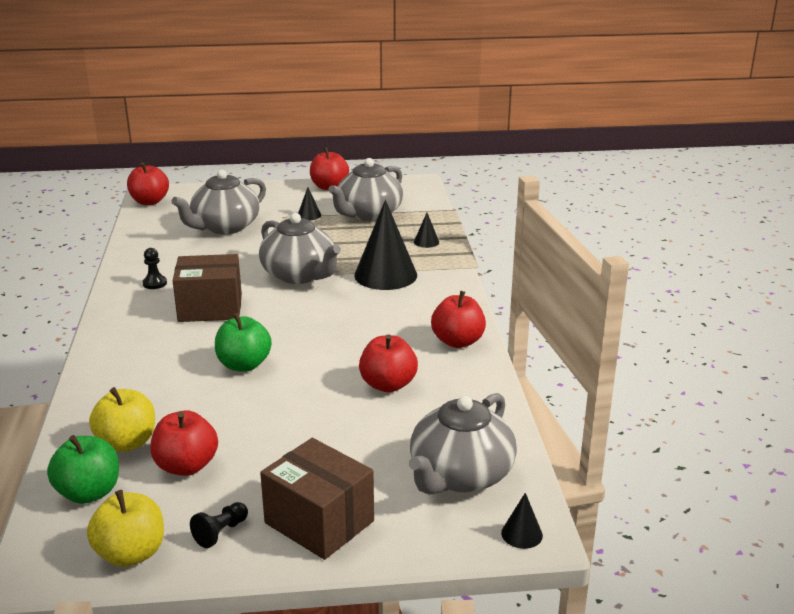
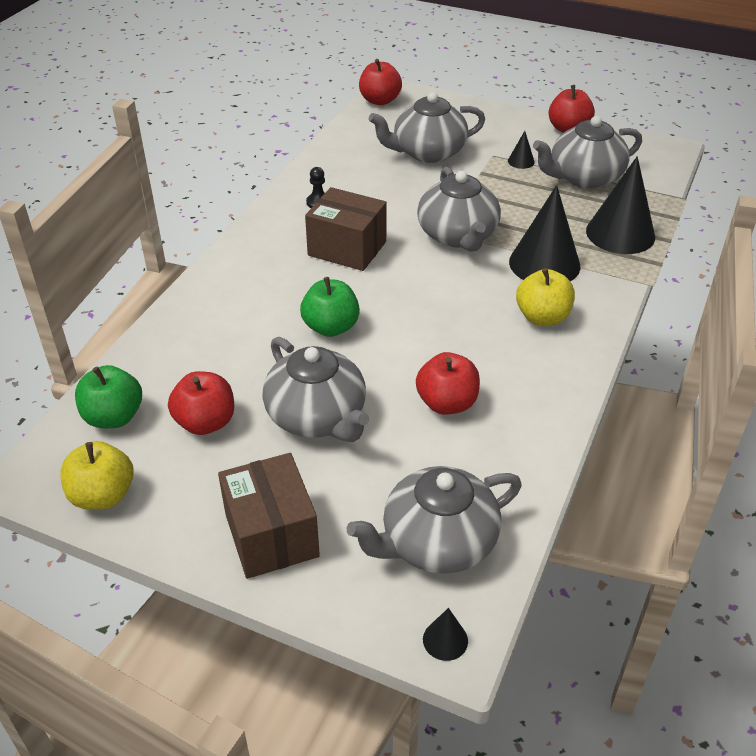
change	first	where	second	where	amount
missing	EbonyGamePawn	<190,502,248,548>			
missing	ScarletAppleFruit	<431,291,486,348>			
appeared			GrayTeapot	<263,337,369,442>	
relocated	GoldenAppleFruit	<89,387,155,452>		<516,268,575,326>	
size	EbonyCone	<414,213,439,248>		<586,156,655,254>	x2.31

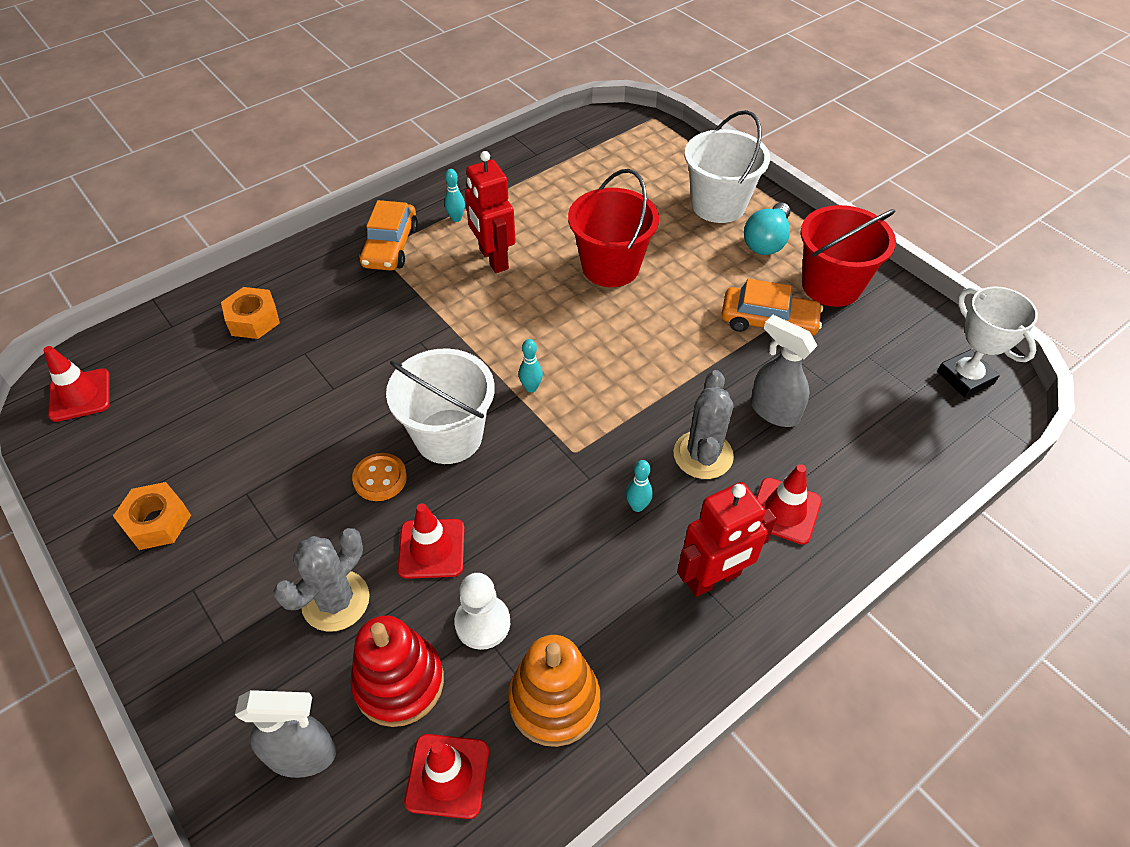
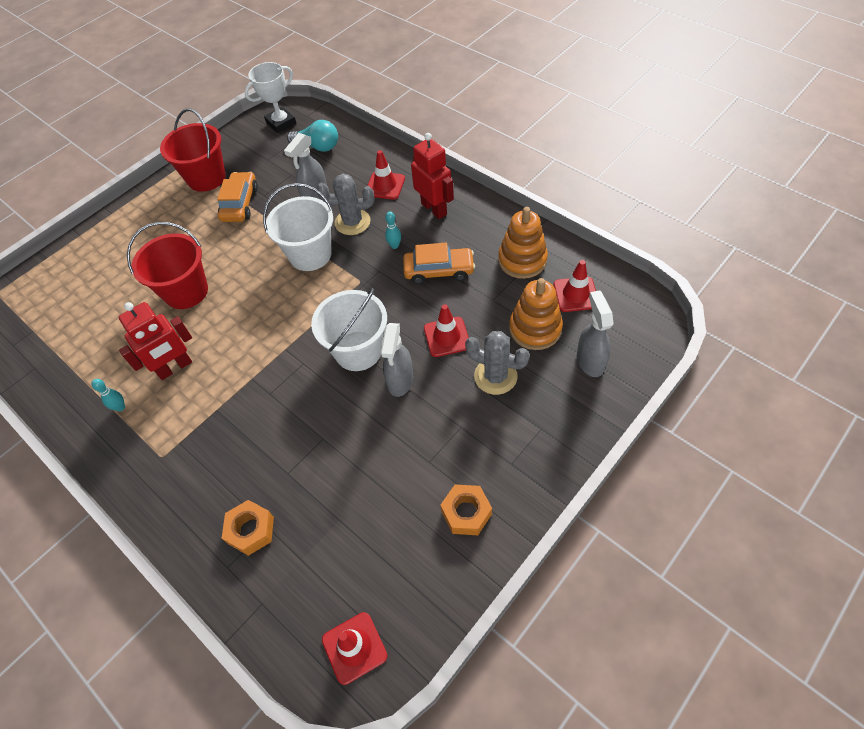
change	first	where	second	where	amount
missing	PureWhiteGamePawn	<454,573,510,650>			
missing	TurquoiseTenpin	<519,339,543,393>			
relocated	OrangeColouredToyCar	<360,200,418,271>		<403,243,475,284>	
relocated	PureWhiteBucket	<684,110,770,223>		<263,183,333,271>	
relocated	TurquoiseLightBulb	<744,202,790,255>		<287,120,338,152>	
exchanged	OrangeColouredSewingButton	<352,453,407,501>	GraySprayer	<380,323,413,397>	
colour	ScarletStackingToy	<350,616,444,727>	OrangeColouredStackingToy	<509,278,563,350>	

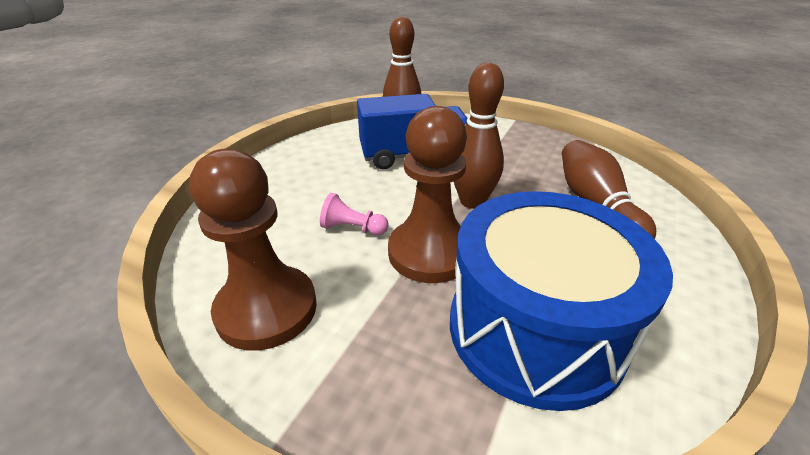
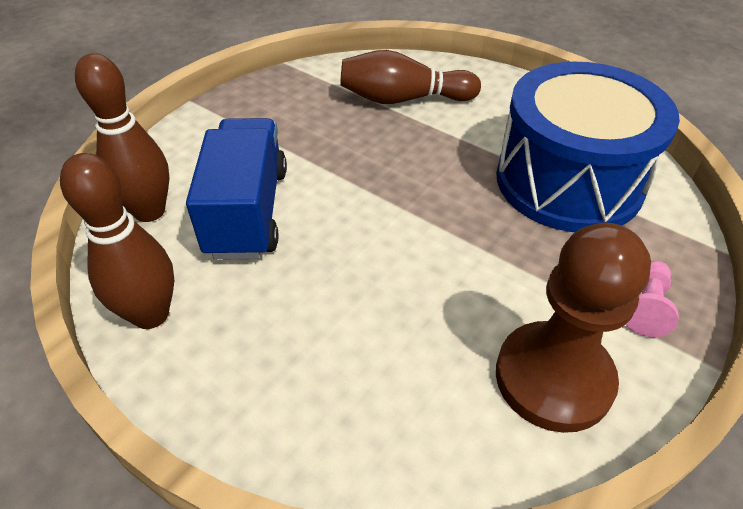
change	first	where	second	where	amount
missing	RussetGamePawn	<388,106,467,283>			
relocated	RosePinkGamePawn	<320,193,389,235>		<626,261,679,337>	
relocated	RussetTenpin	<453,63,504,209>		<60,153,174,329>	

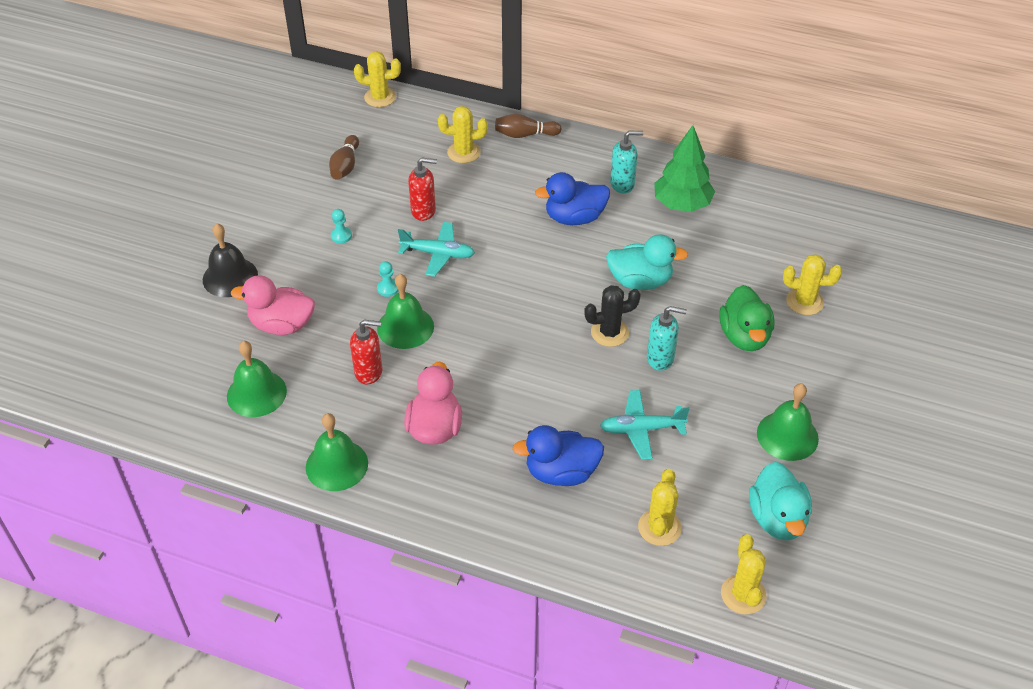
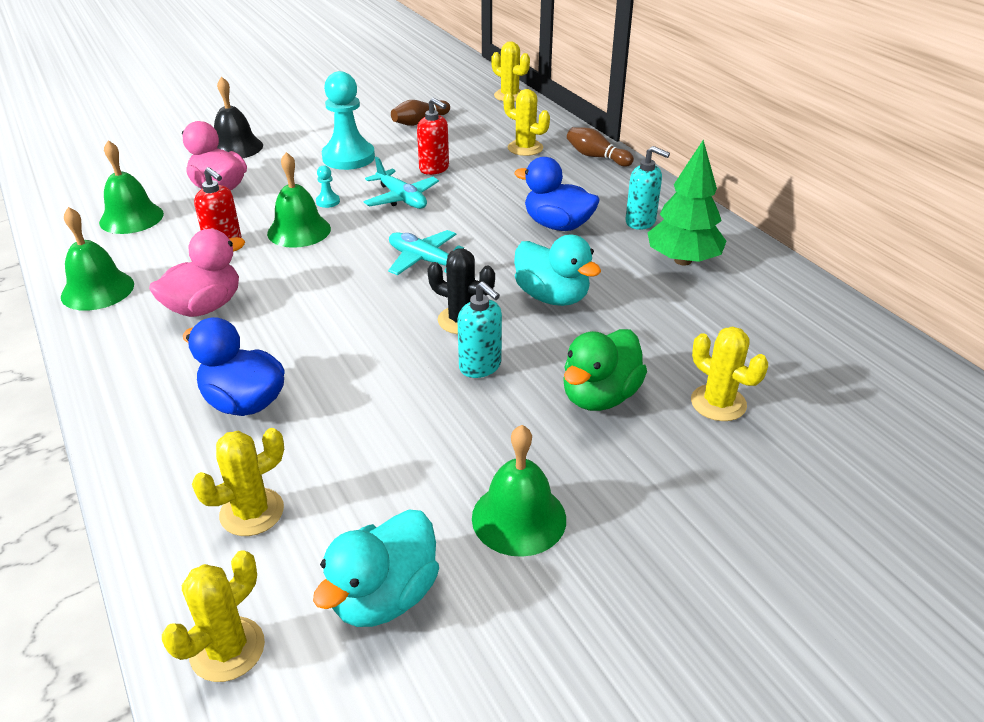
change	first	where	second	where	amount
relocated	TurquoiseAeroplane	<600,390,689,460>		<388,230,464,275>	
size	TurquoiseGamePawn	<331,209,352,244>		<322,71,375,170>	x2.42

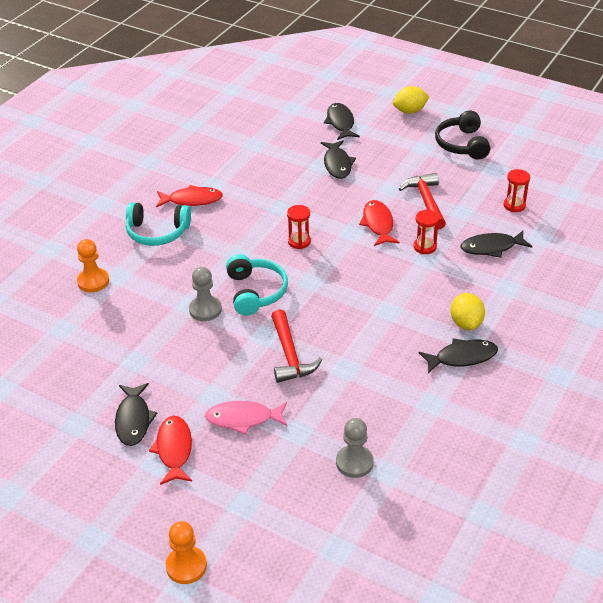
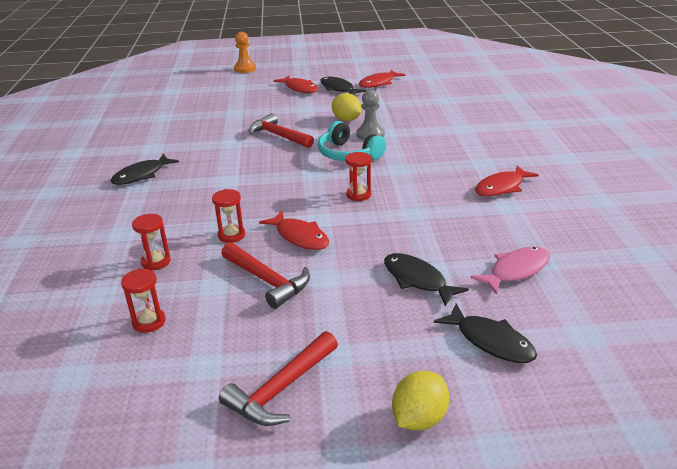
change	first	where	second	where	amount
missing	OrangeColouredGamePawn	<77,239,109,292>			
missing	TurquoiseHeadphones	<126,202,191,246>			
missing	GrayGamePawn	<336,418,374,478>			
appeared			ScarletFish	<359,70,405,88>	
relocated	RosePinkFish	<205,401,287,435>		<470,247,550,295>	
relocated	GoldenToyLemon	<451,293,485,330>		<332,93,361,121>	
exchanged	EbonyHeadphones	<435,111,490,160>	ScarletClawHammer	<219,331,338,426>	
exchanged	EbonyFish	<461,231,532,258>	ScarletHourglass	<132,214,171,271>	

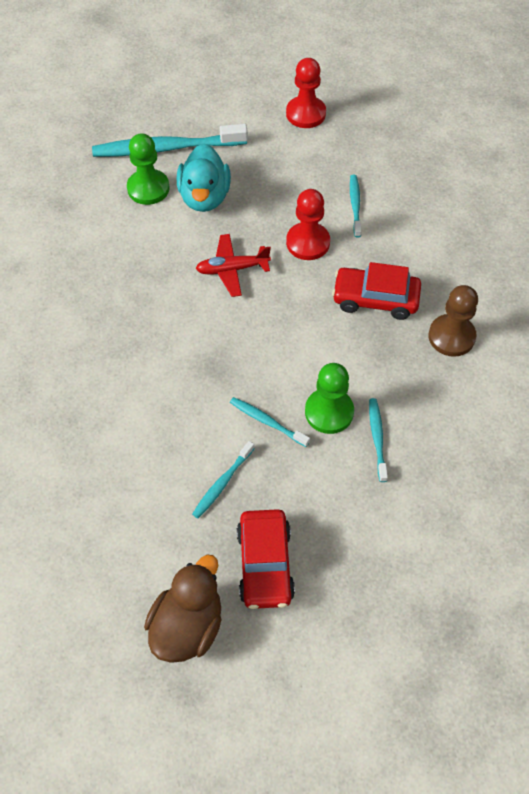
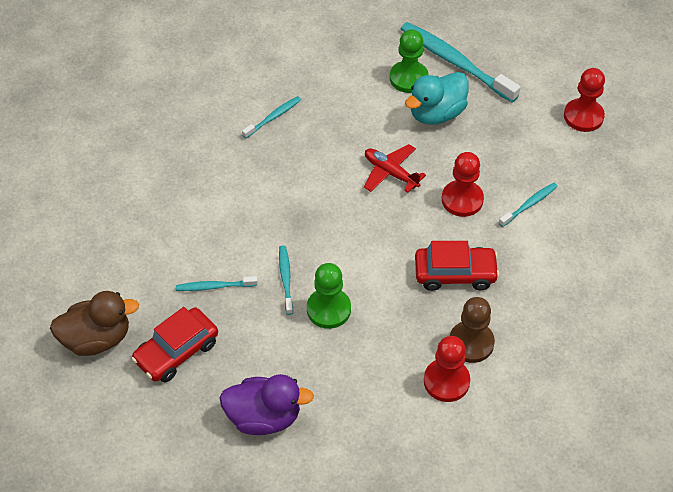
change	first	where	second	where	amount
appeared			PurpleRubberDuck	<219,374,314,435>	
appeared			ScarletGamePawn	<424,336,470,402>	
relocated	TurquoiseToothBrush	<369,398,388,482>		<242,96,301,138>	
spun	ScarletToyCar	<332,262,421,320>		<415,241,500,291>	120 degrees clockwise

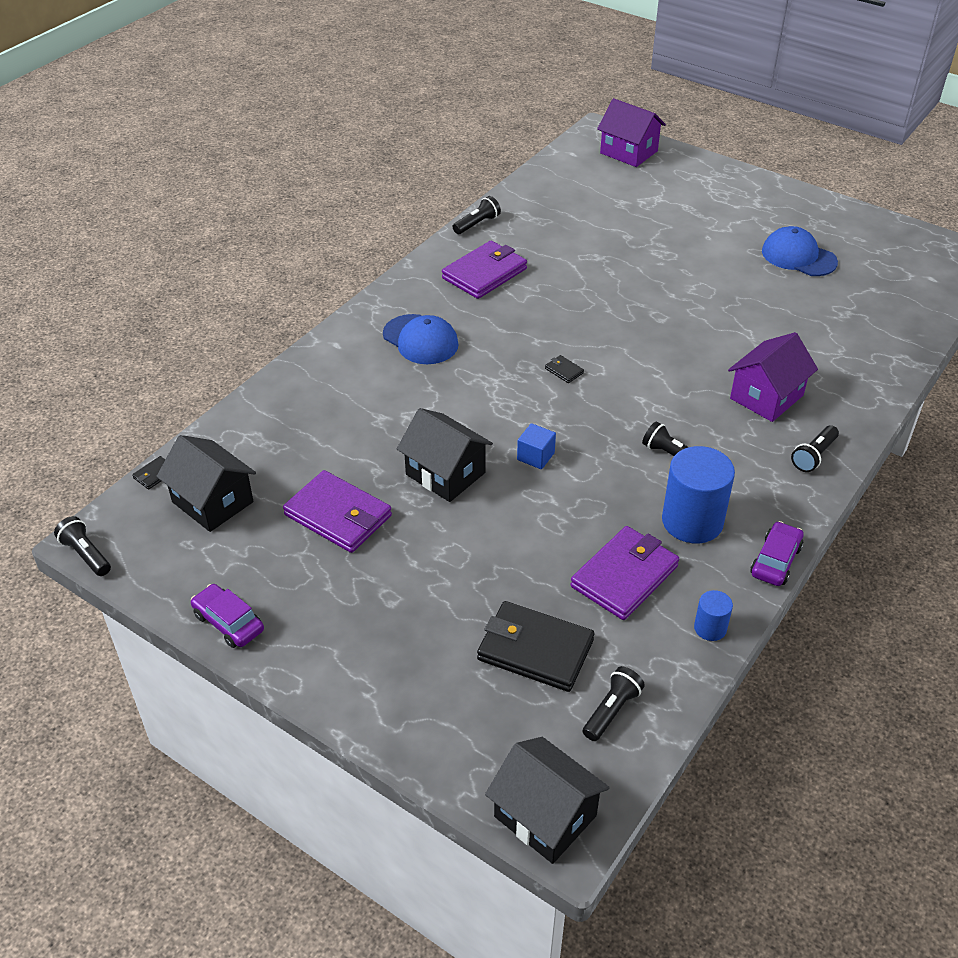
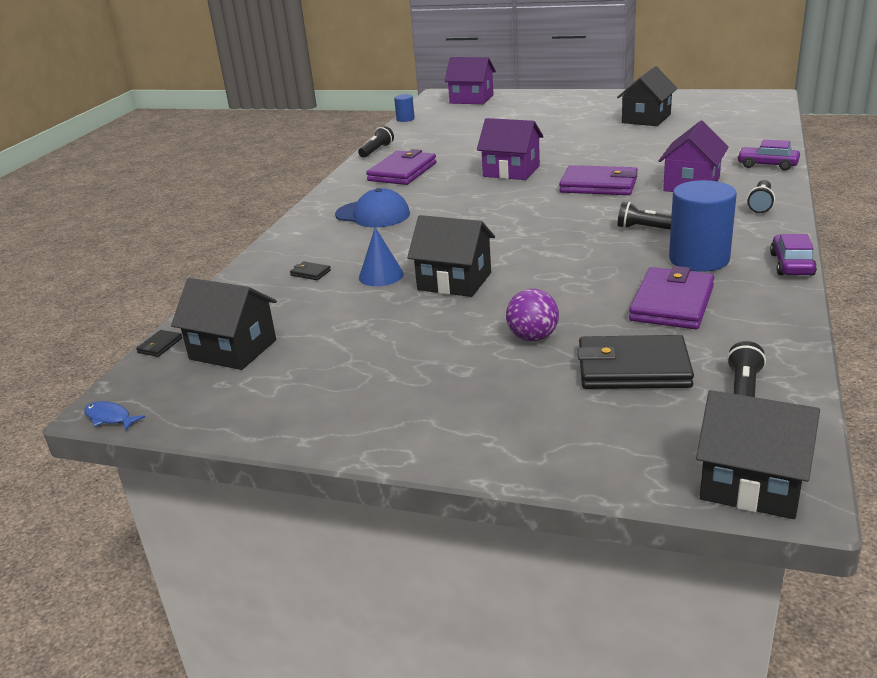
change	first	where	second	where	amount
missing	CobaltCube	<517,423,556,469>			
appeared			CobaltCone	<359,227,404,286>	
appeared			PurpleCottage	<477,118,544,180>	
appeared			PurpleSphere	<506,289,559,341>	
relocated	PurpleToyCar	<191,584,264,648>		<737,139,800,171>	
relocated	PurpleWallet	<283,470,392,553>		<559,165,638,195>	
relocated	EbonyWallet	<545,355,584,383>		<290,261,331,280>	
relocated	CobaltCylinderShape	<694,590,733,641>		<394,94,415,122>	
exchanged	EbonyPocketTorch	<54,516,111,576>	CobaltFish	<84,401,145,431>	
exchanged	CobaltCap	<762,226,838,276>	EbonyCottage	<617,66,678,126>	

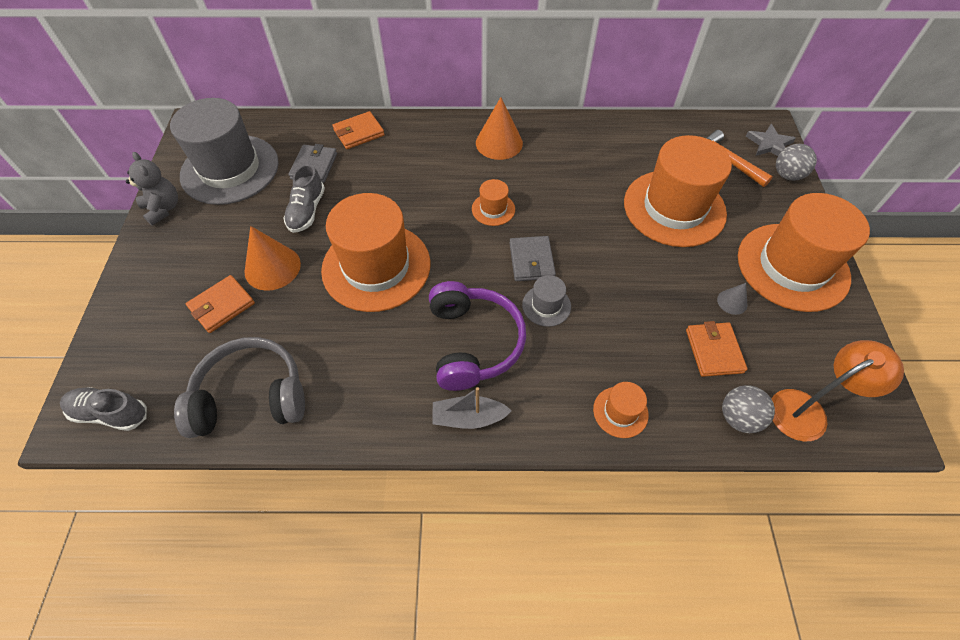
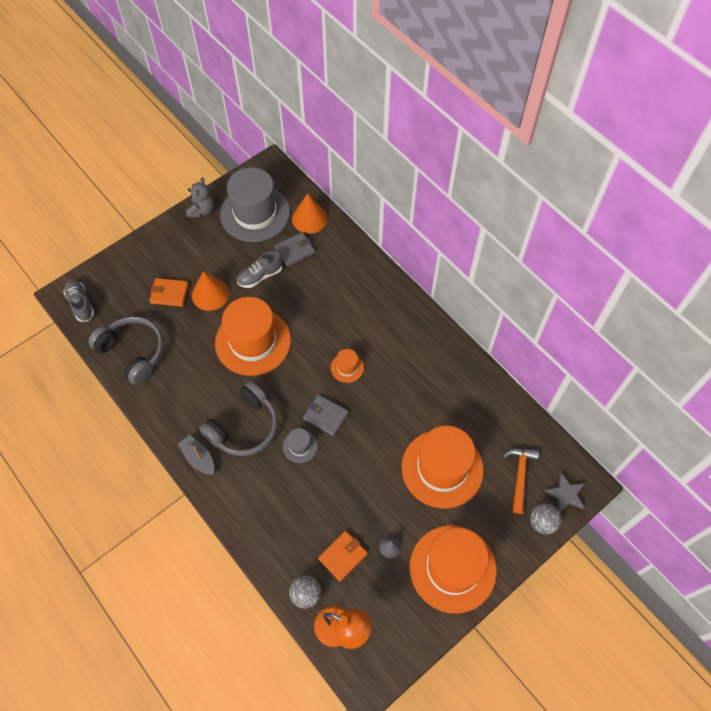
change	first	where	second	where	amount
missing	OrangeColouredWallet	<332,111,385,149>			
missing	OrangeColouredHat	<593,382,649,438>			
relocated	OrangeColouredCone	<476,97,523,160>		<292,193,327,234>	
colour	PurpleHeadphones	<429,281,526,391>	GrayHeadphones	<199,381,278,456>	
spun	GrayWallet	<509,236,556,281>		<303,395,349,436>	75 degrees clockwise

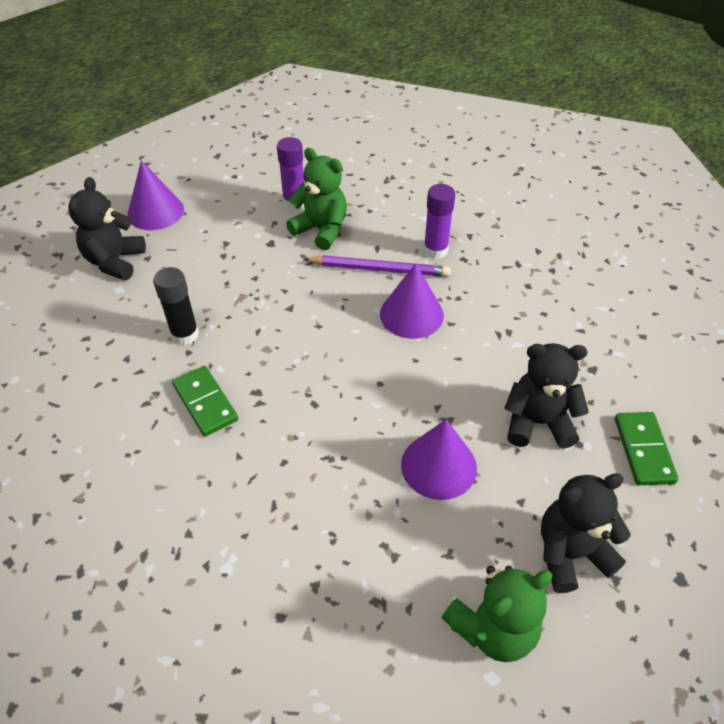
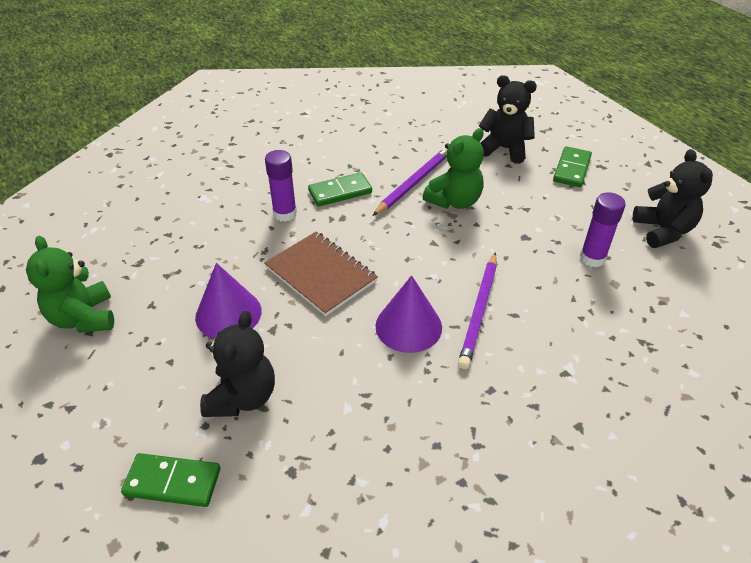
change	first	where	second	where	amount
appeared			RussetNotepad	<264,231,378,316>	
relocated	LeafGreenTeddy	<286,148,347,250>		<423,128,484,209>	
relocated	PurpleGlueStick	<423,184,455,259>		<265,150,297,222>	
relocated	EbonyTeddy	<541,473,630,593>		<633,149,713,248>	
exchanged	PurpleCone	<128,160,184,230>	LeafGreenDominoPiece	<553,146,592,187>	
exchanged	EbonyGlueStick	<153,267,199,345>	PurpleWoodenPencil	<373,148,447,216>	

